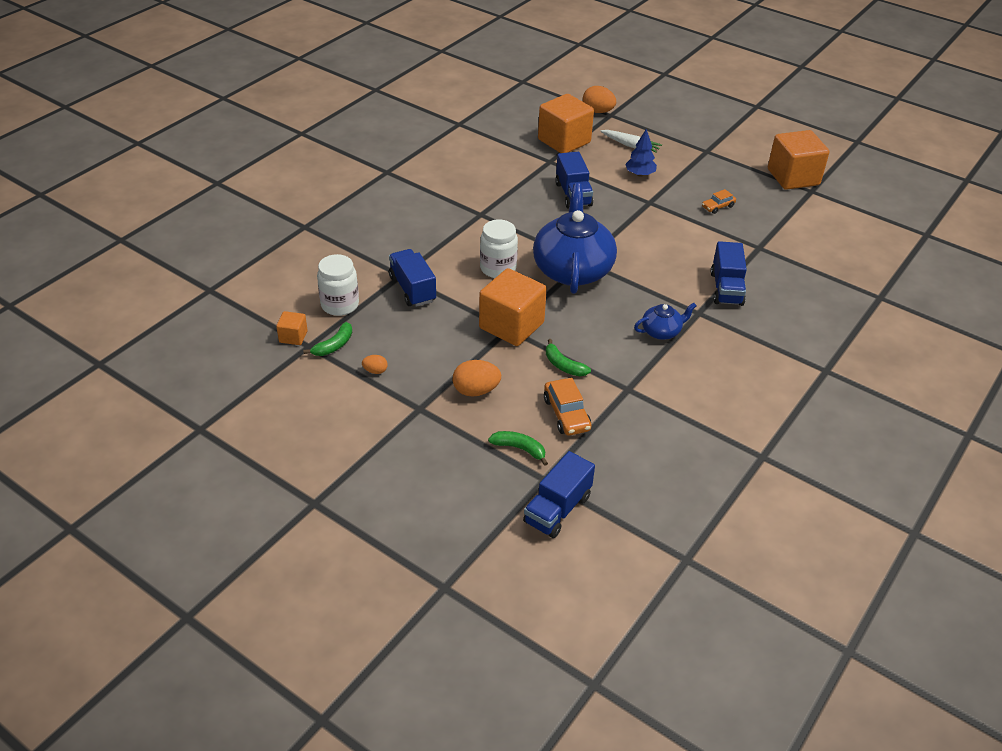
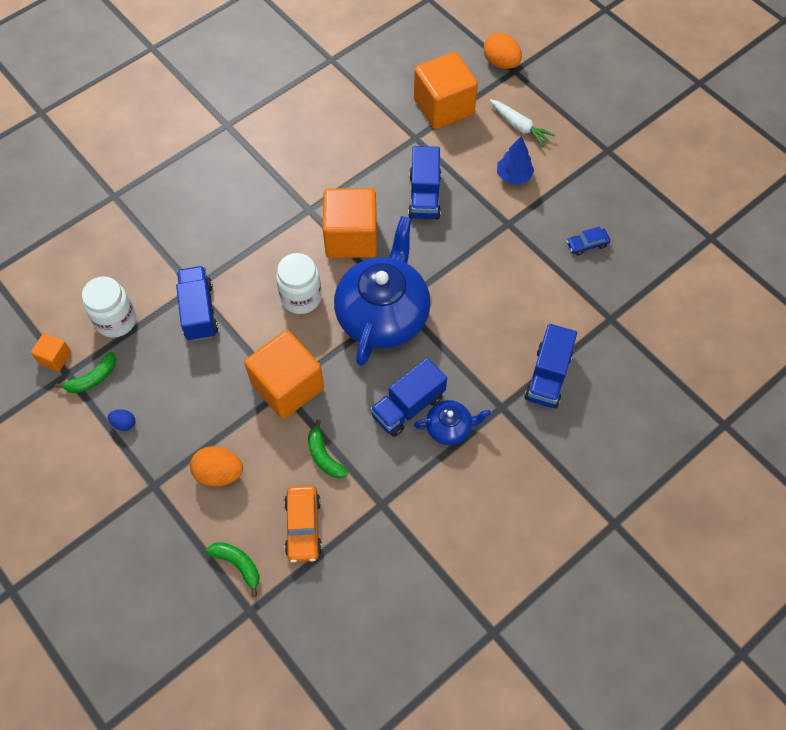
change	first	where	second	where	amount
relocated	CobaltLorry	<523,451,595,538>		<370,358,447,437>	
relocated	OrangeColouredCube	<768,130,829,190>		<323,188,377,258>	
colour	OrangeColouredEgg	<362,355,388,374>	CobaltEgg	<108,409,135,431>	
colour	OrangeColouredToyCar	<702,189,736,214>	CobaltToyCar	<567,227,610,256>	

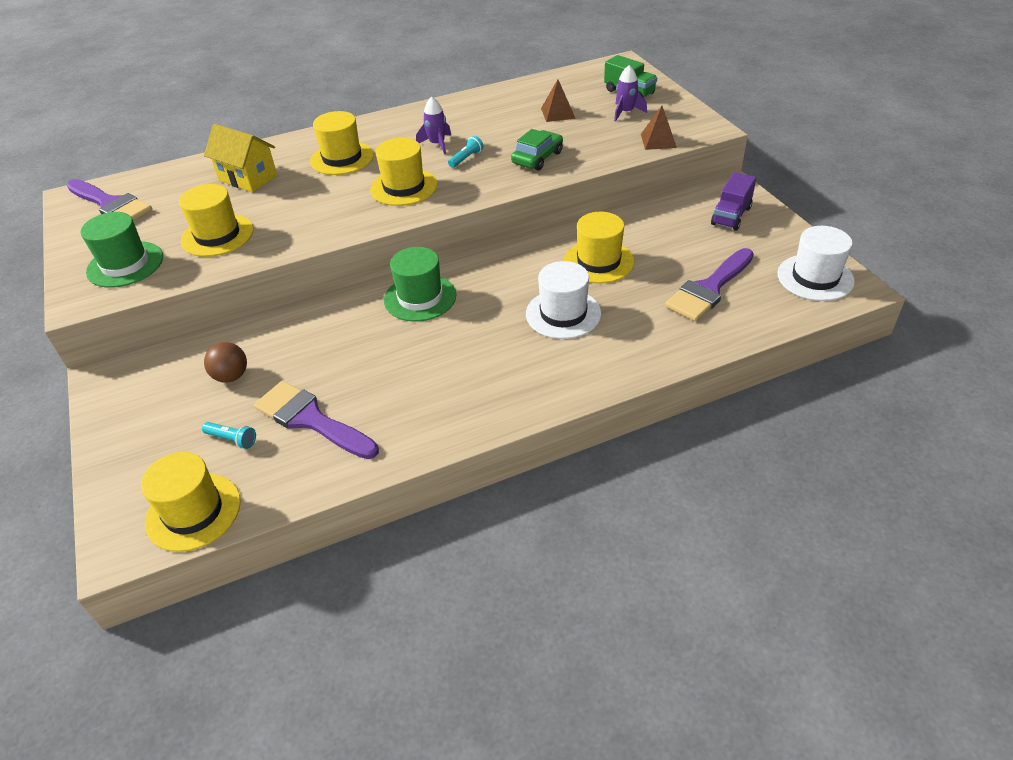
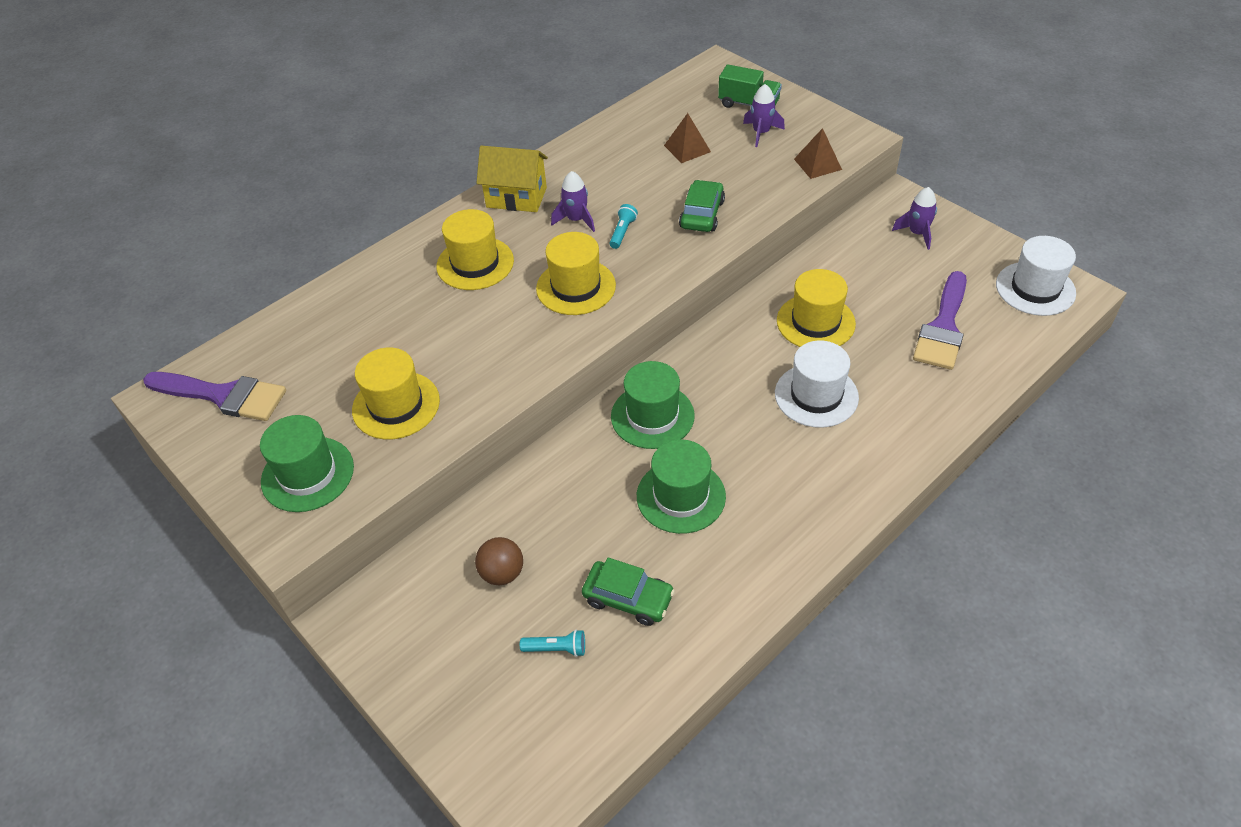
change	first	where	second	where	amount
missing	GoldenHat	<141,452,241,552>			
appeared			LeafGreenHat	<637,440,726,534>	
relocated	GoldenCottage	<204,124,277,192>		<477,146,548,212>	
exchanged	PurplePaintbrush	<254,381,379,459>	LeafGreenToyCar	<582,558,675,626>	
exchanged	PurpleLorry	<711,172,756,231>	PurpleToyRocket	<892,187,937,250>	

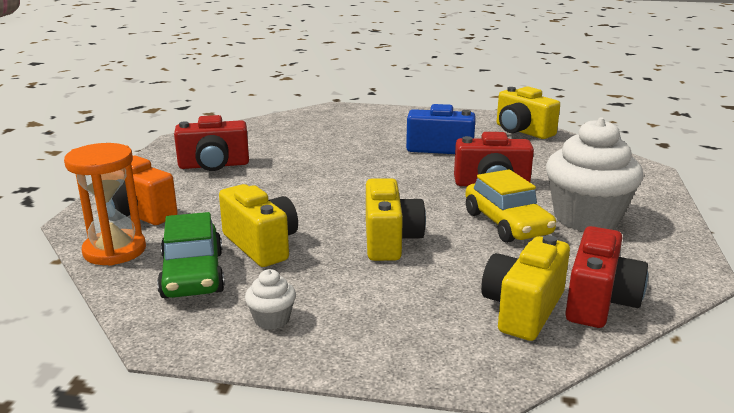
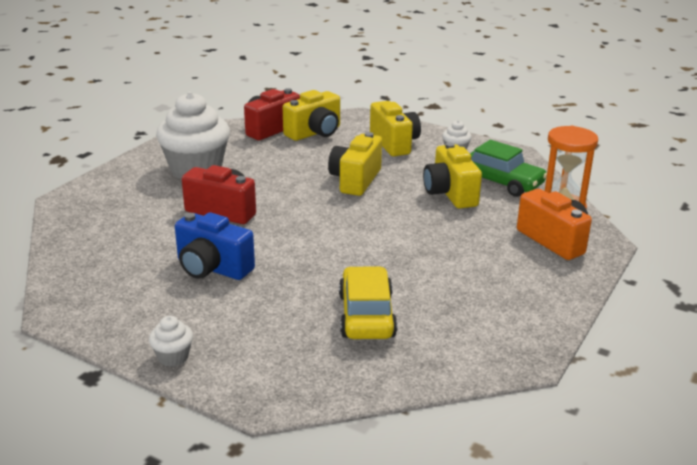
change	first	where	second	where	amount
missing	ScarletCamera	<174,115,249,171>			
appeared			PureWhiteCupcake	<149,316,193,367>	
relocated	GoldenToyCar	<465,169,556,243>		<339,266,398,339>	
relocated	GoldenCamera	<497,86,560,139>		<370,101,421,156>	
spun	LeafGreenToyCar	<157,212,225,298>		<470,140,547,197>	120 degrees clockwise

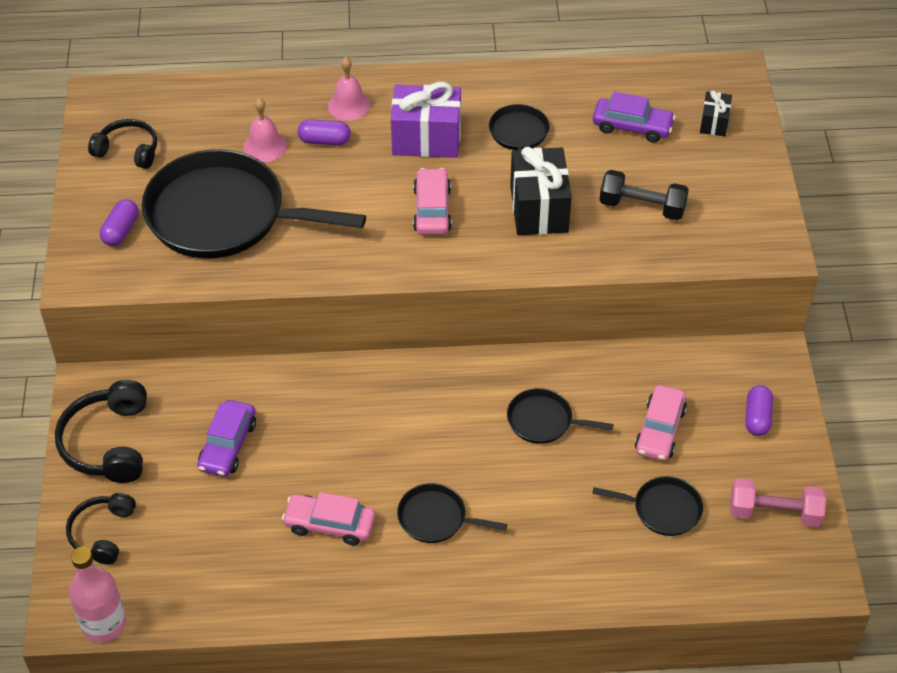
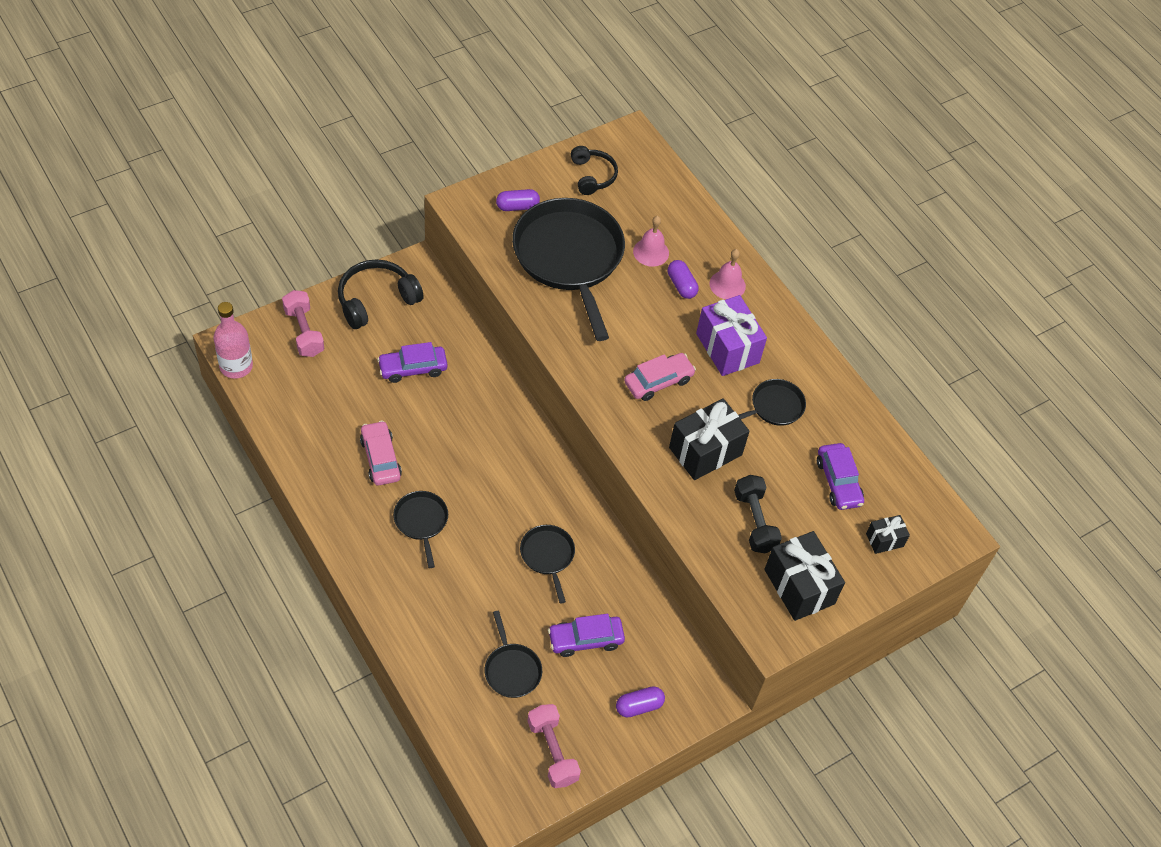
change	first	where	second	where	amount
appeared			EbonyGift	<764,531,845,621>	
exchanged	EbonyHeadphones	<66,493,136,565>	RosePinkHandWeight	<282,290,324,357>	
colour	RosePinkToyCar	<635,385,687,461>	PurpleToyCar	<548,614,625,657>	

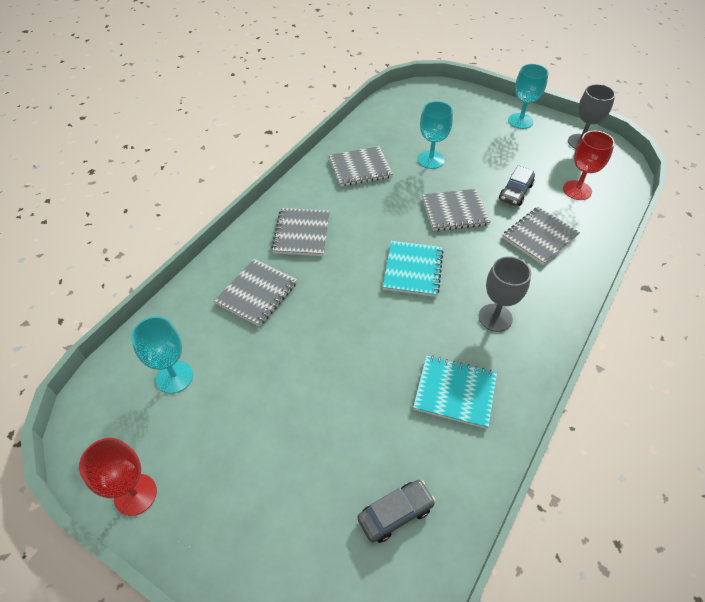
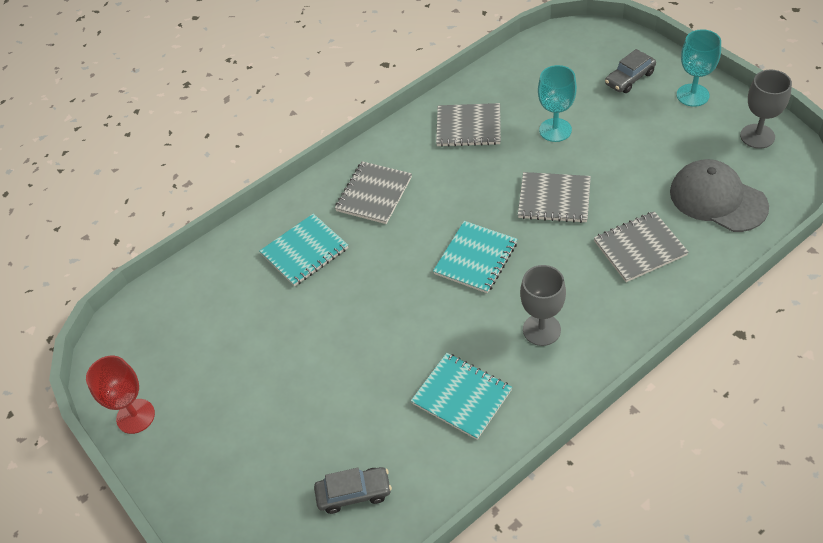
change	first	where	second	where	amount
missing	TurquoiseWineGlass	<131,316,193,393>			
relocated	GrayToyCar	<499,165,535,206>		<605,49,656,93>	
exchanged	ScarletWineGlass	<563,131,615,200>	GrayCap	<670,159,769,232>	
colour	GrayNotepad	<214,259,297,327>	TurquoiseNotepad	<260,214,348,286>	

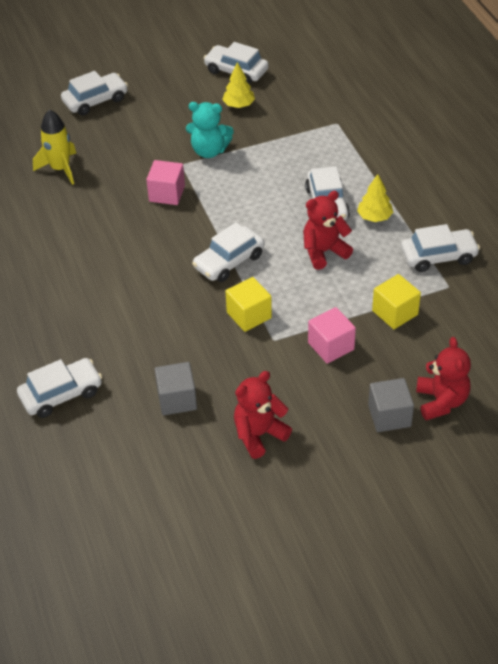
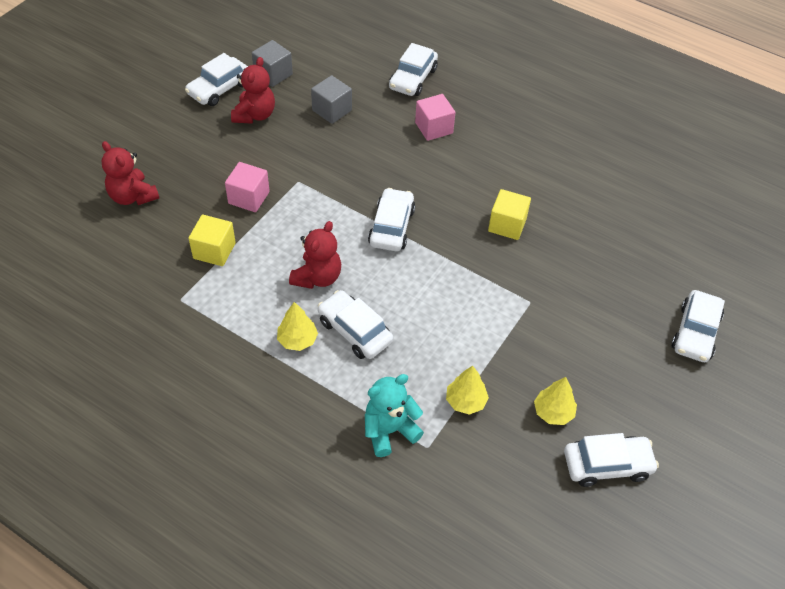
change	first	where	second	where	amount
missing	GoldenToyRocket	<33,109,76,185>			
appeared			GoldenToyTree	<446,366,489,415>	
relocated	RosePinkCube	<146,160,185,205>		<415,94,456,141>	
relocated	TurquoiseTeddy	<186,102,234,158>		<365,374,424,457>	
relocated	GoldenCube	<226,277,272,332>		<488,189,531,240>	
relocated	GrayCube	<368,378,414,432>		<252,40,293,87>	
relocated	PureWhiteToyCar	<401,224,480,272>		<185,53,248,106>	

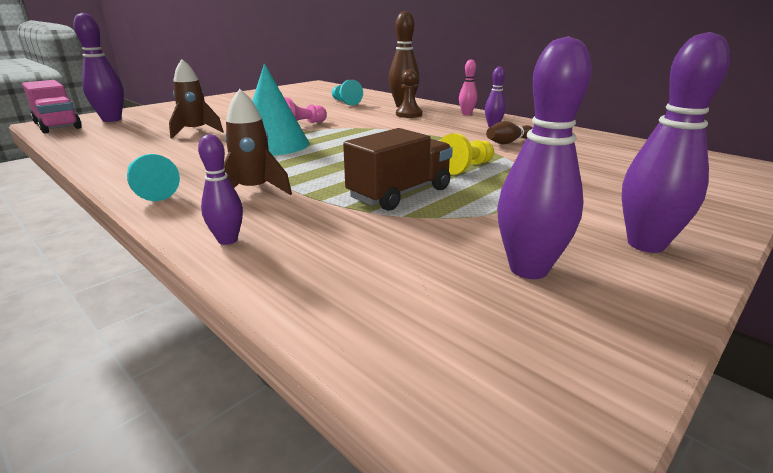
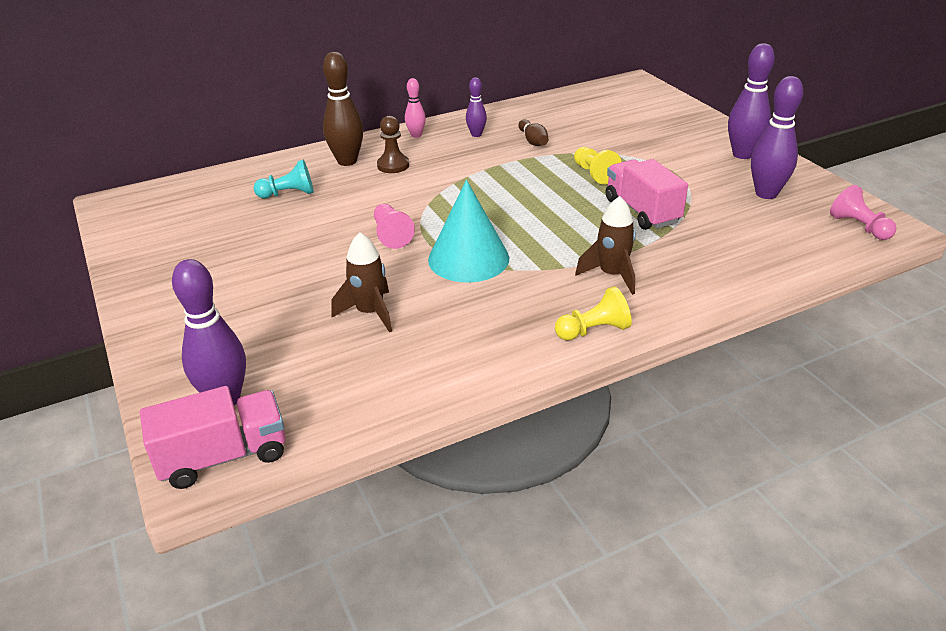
change	first	where	second	where	amount
missing	PurpleTenpin	<198,134,243,245>			
appeared			RosePinkGamePawn	<830,185,897,240>	
colour	TurquoiseGamePawn	<127,154,180,201>	GoldenGamePawn	<555,286,632,340>	
colour	RussetLorry	<343,128,453,211>	RosePinkLorry	<606,159,688,230>	

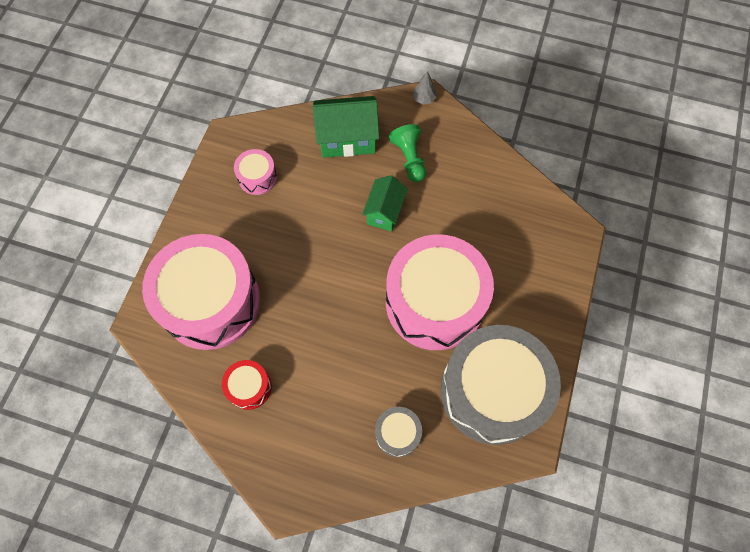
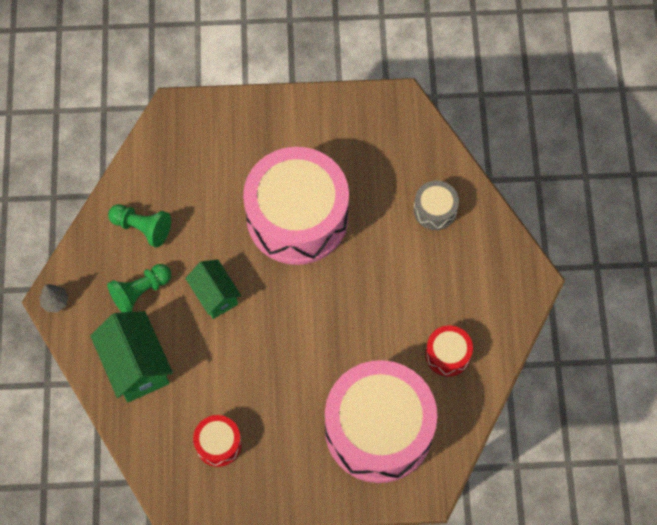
change	first	where	second	where	amount
missing	GrayToyDrum	<441,325,561,445>			
appeared			LeafGreenGamePawn	<108,204,171,247>	
colour	RosePinkToyDrum	<234,149,277,195>	ScarletToyDrum	<193,415,242,467>	
spun	LeafGreenCottage	<362,175,408,232>		<185,260,241,319>	60 degrees clockwise

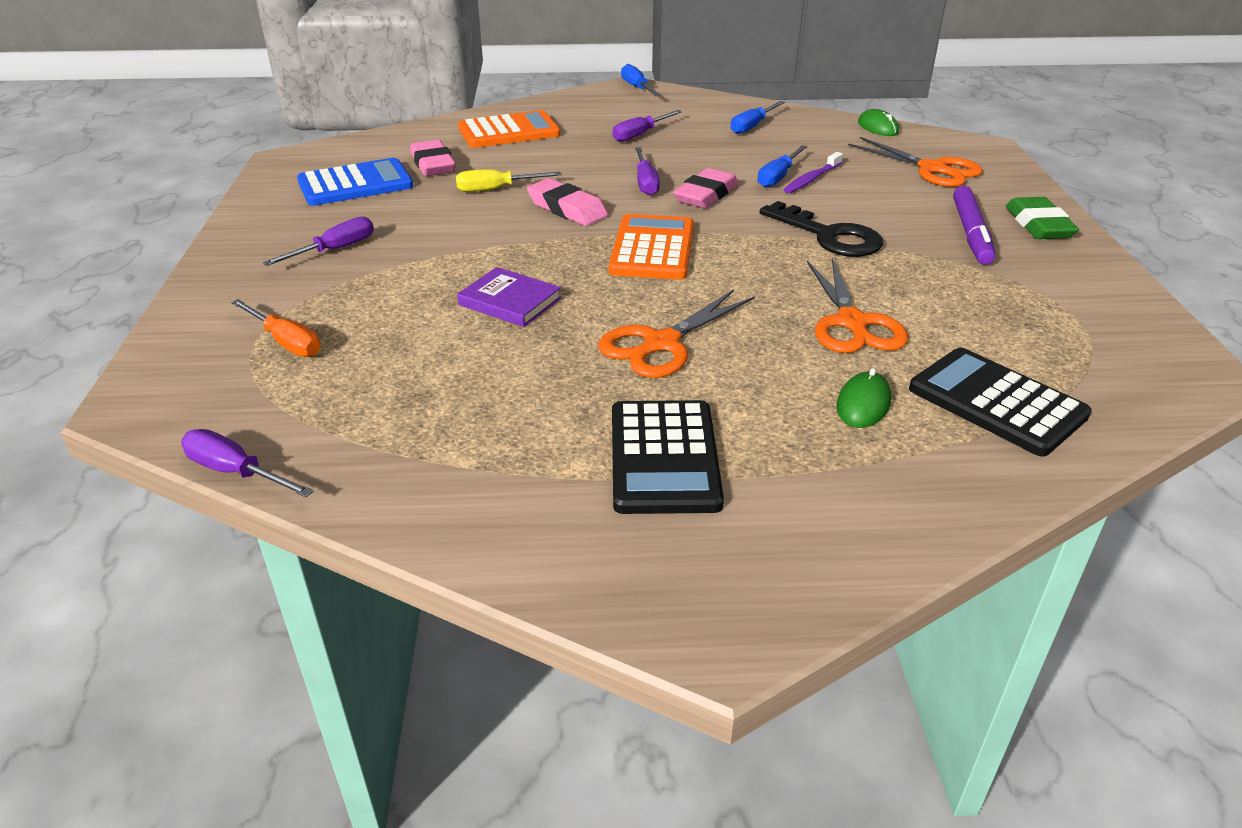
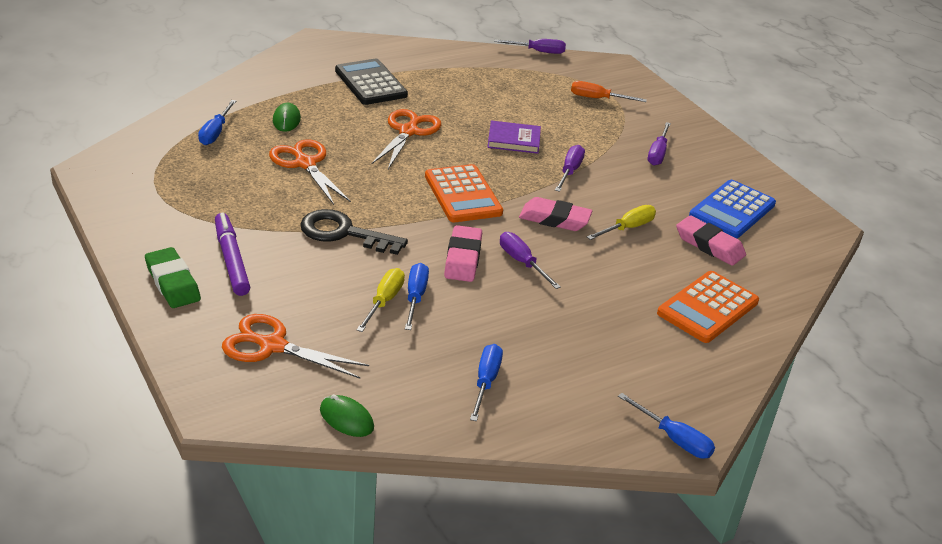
change	first	where	second	where	amount
relocated	PurpleHandScrewdriver	<612,110,682,142>		<555,145,585,192>	
exchanged	PurpleToothBrush	<784,152,843,193>	GoldenHandScrewdriver	<357,268,405,332>	
exchanged	EbonyPocketCalculator	<909,348,1092,457>	CobaltHandScrewdriver	<198,100,236,145>	

